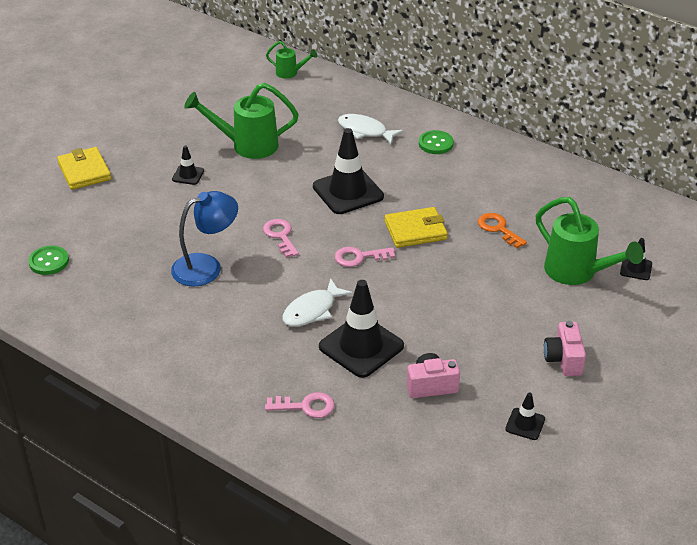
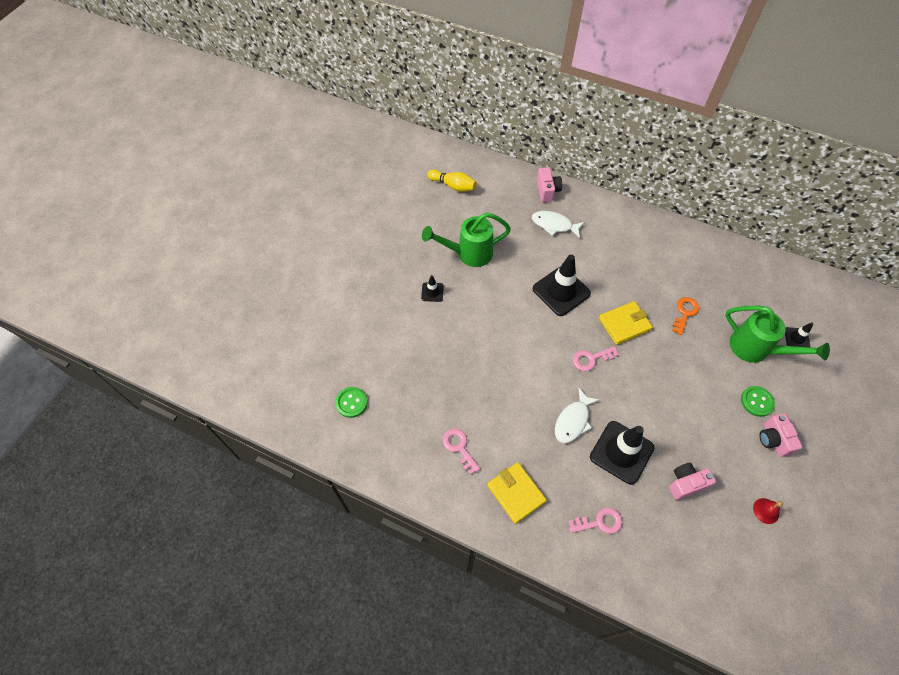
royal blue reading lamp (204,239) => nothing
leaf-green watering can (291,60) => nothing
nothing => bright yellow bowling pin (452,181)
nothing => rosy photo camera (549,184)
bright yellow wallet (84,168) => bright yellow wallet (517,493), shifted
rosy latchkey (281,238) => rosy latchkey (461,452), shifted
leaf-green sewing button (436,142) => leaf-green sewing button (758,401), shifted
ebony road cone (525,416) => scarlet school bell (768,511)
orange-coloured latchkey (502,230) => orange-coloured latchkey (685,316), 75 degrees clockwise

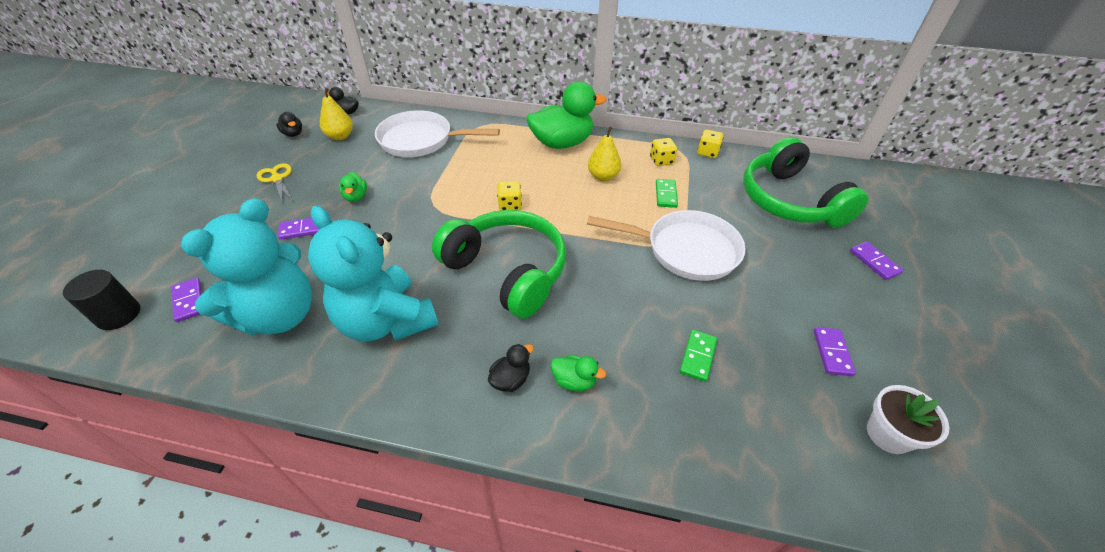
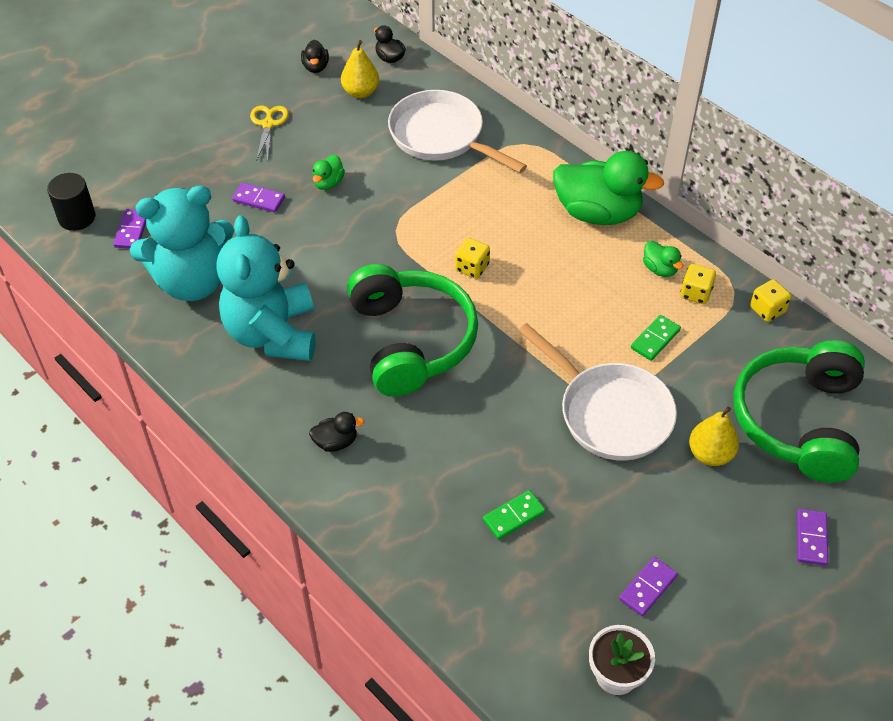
leaf-green toy duck (578,373) => leaf-green toy duck (663,259), shifted
bright yellow pear (604,154) => bright yellow pear (714,436), shifted

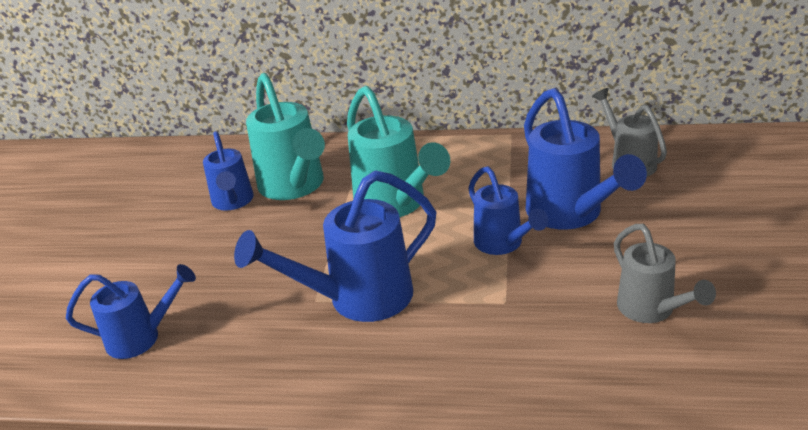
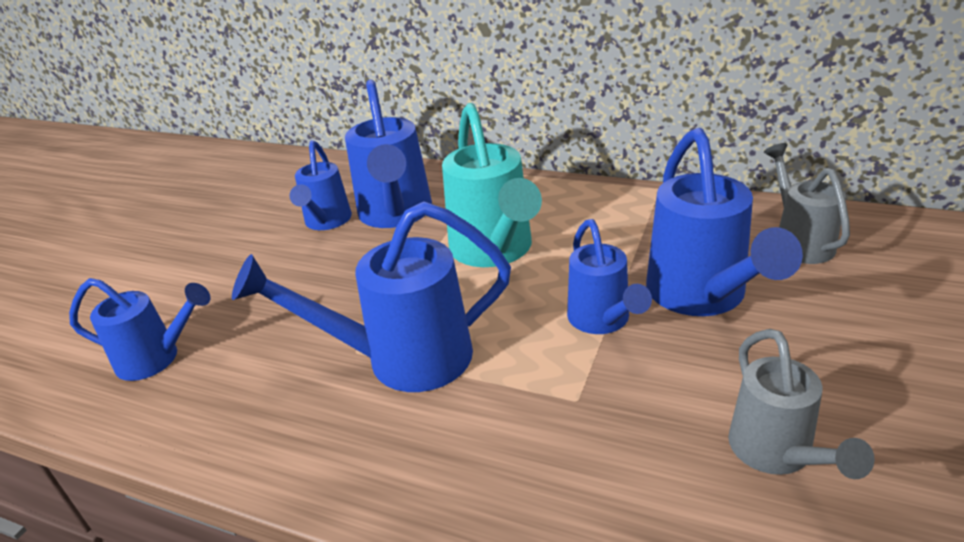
aqua watering can (285,136) => royal blue watering can (388,153)

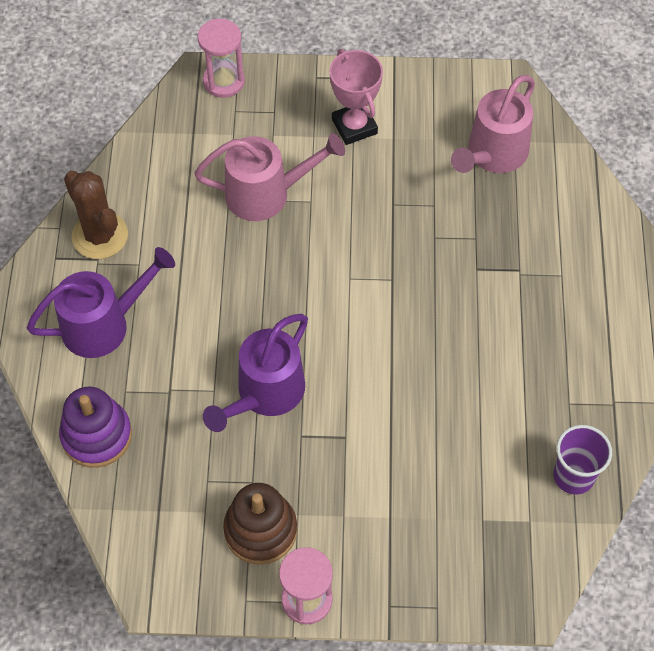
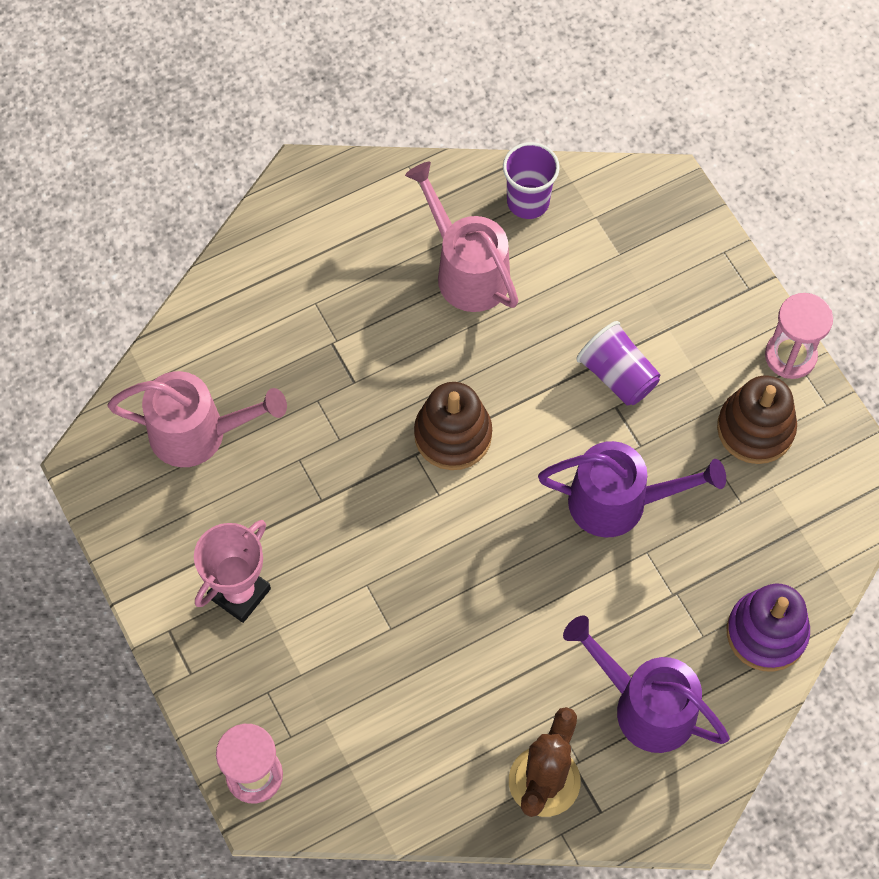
nothing => dark brown stacking rings (453,426)
nothing => violet tumbler (618,363)
rosy watering can (269,177) => rosy watering can (462,237), shifted

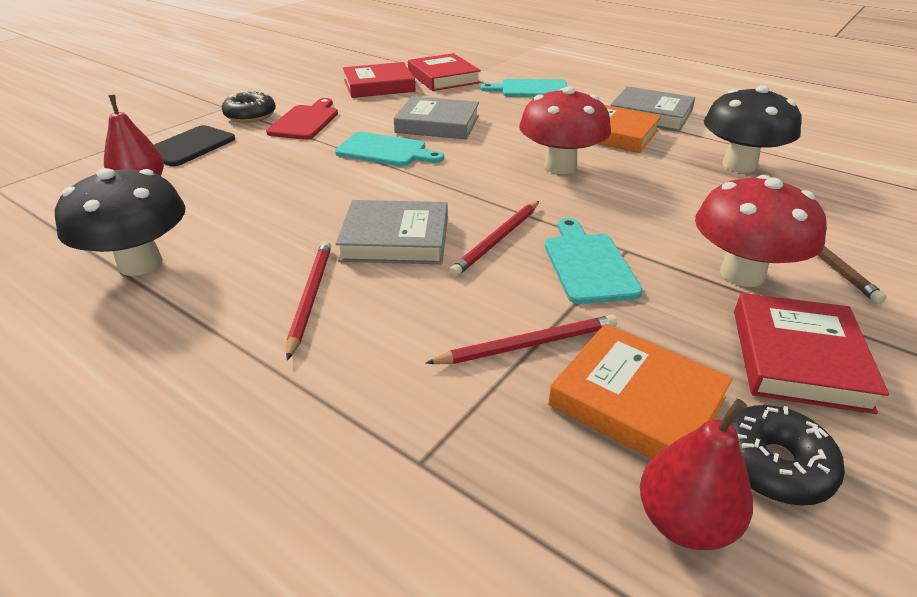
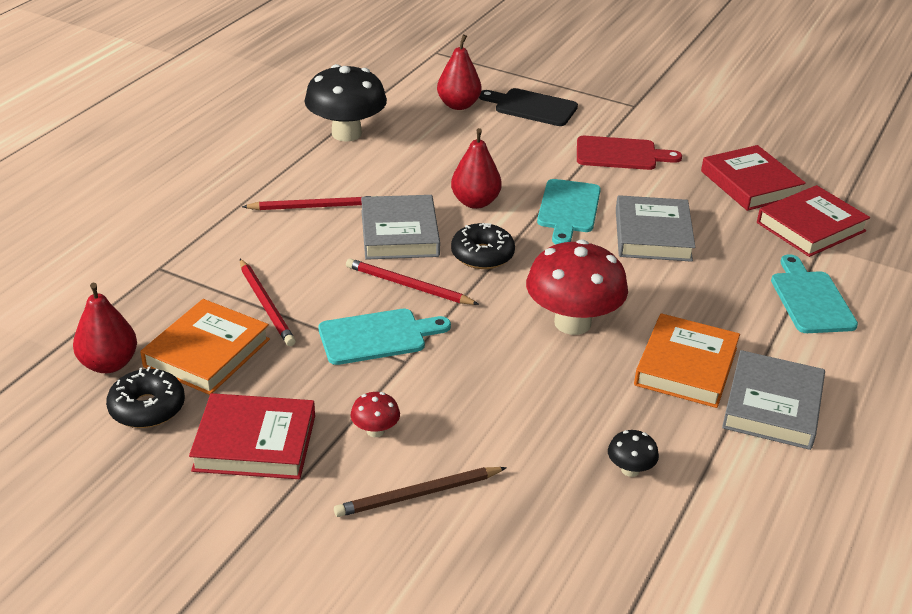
nothing => scarlet pear (476,168)
ebony glazed donut (249,106) => ebony glazed donut (483,246), shifted
scarlet toadstool (761,231) => scarlet toadstool (375,414), x0.44
ebony toadstool (753,129) => ebony toadstool (633,453), x0.44

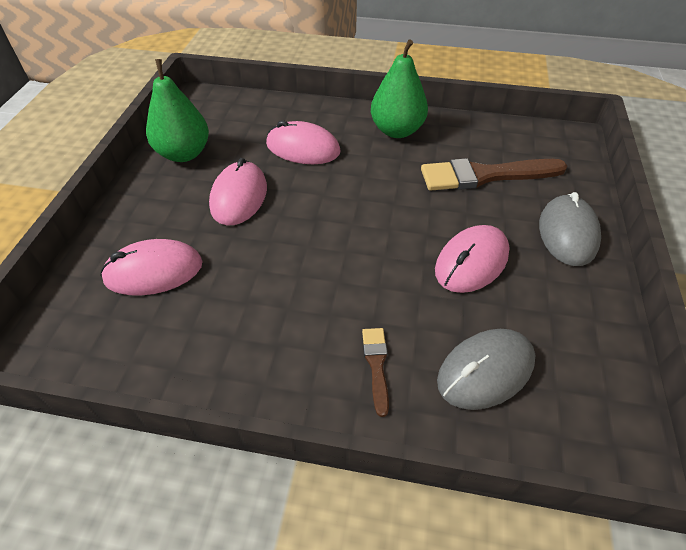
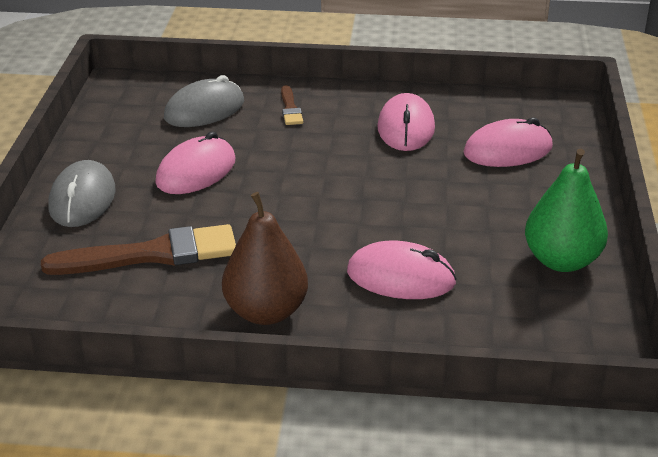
rosy computer mouse (238,191) => rosy computer mouse (406,122), shifted
leaf-green pear (399,88) => dark brown pear (265,258)

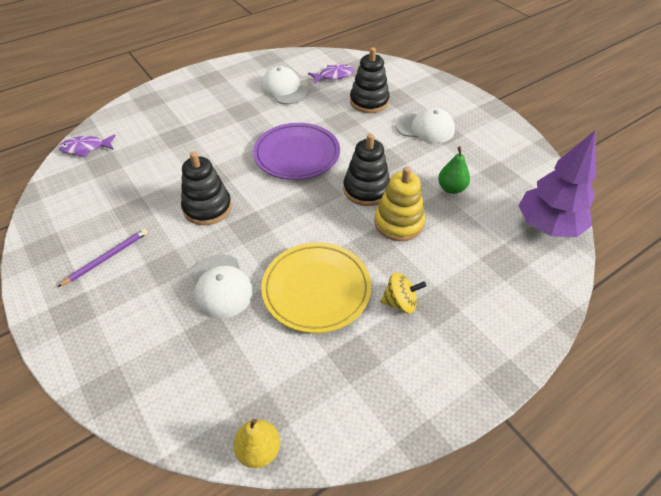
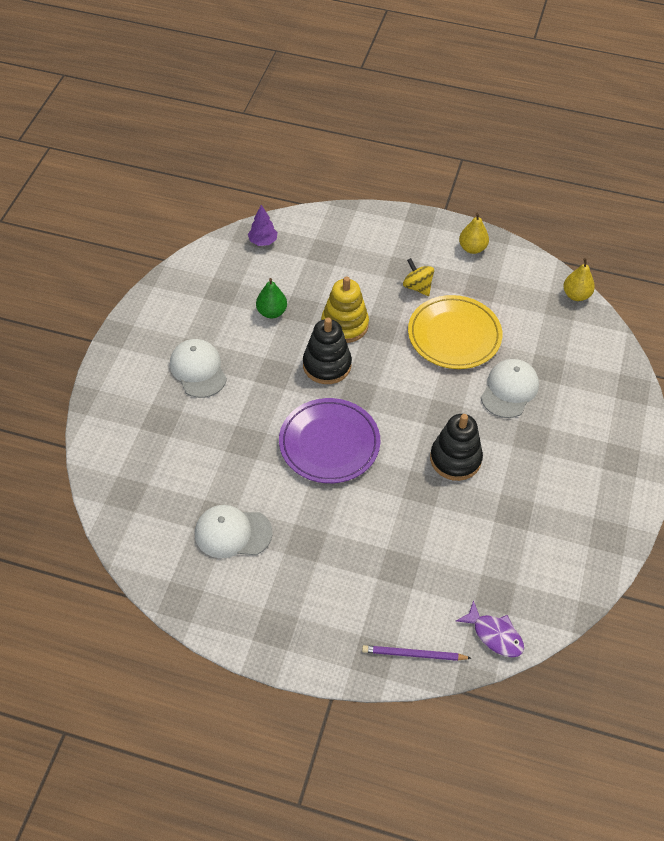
violet fish (331,74) => nothing
ebony stacking rings (370,80) => nothing
nothing => bright yellow pear (474,233)
violet lead pencil (103,258) => violet lead pencil (416,653), shifted
white peaked cap (284,85) => white peaked cap (234,531), 75 degrees clockwise
violet fir tree (557,184) => violet fir tree (263,225), x0.48

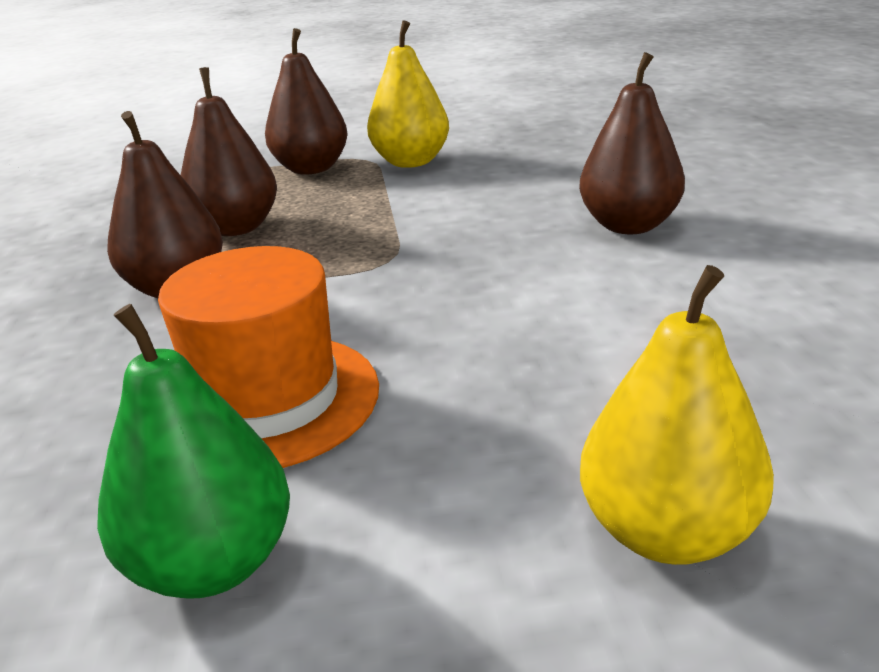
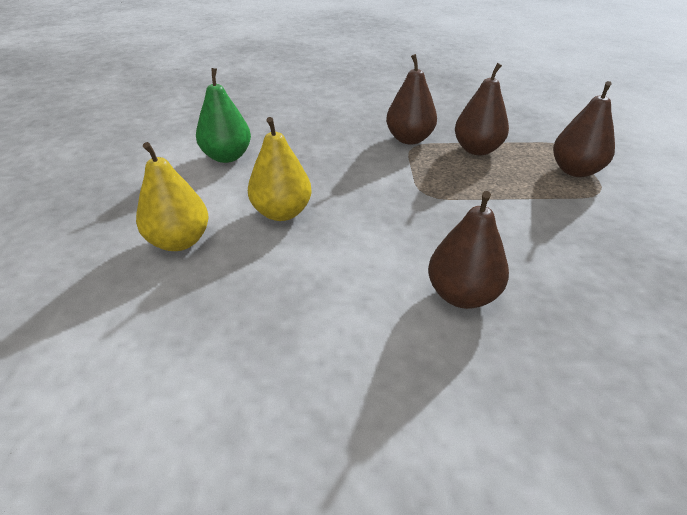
orange-coloured tall hat (268,357) => nothing
bright yellow pear (408,94) => bright yellow pear (280,169), shifted

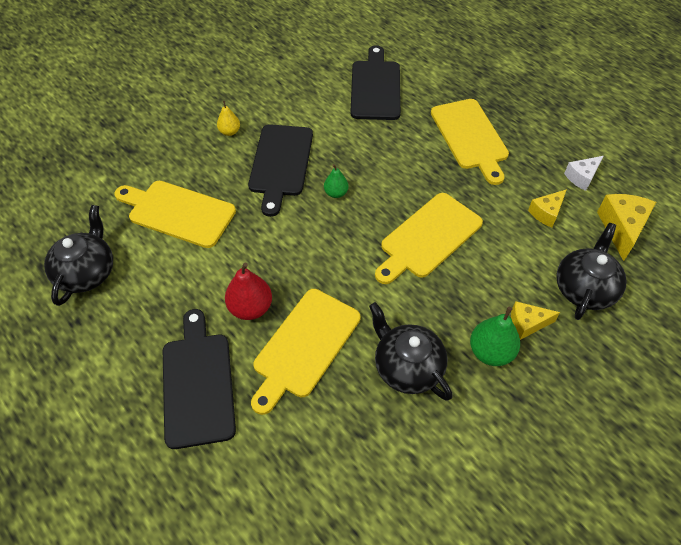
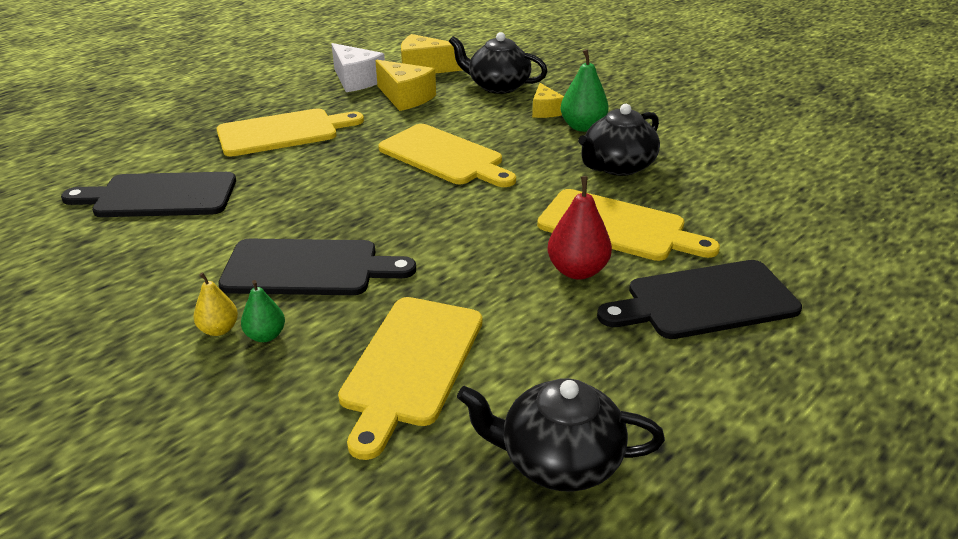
leaf-green pear (336,181) => leaf-green pear (263,311), shifted
bright yellow piece of cheese (547,208) => bright yellow piece of cheese (405,85), x1.58
white piece of cheese (583,173) => white piece of cheese (358,67), x1.58

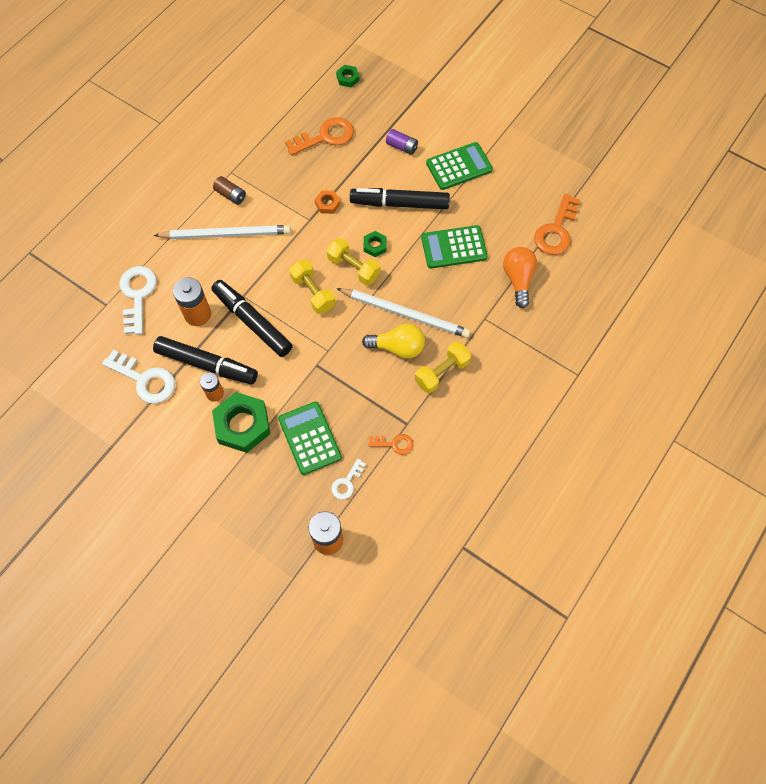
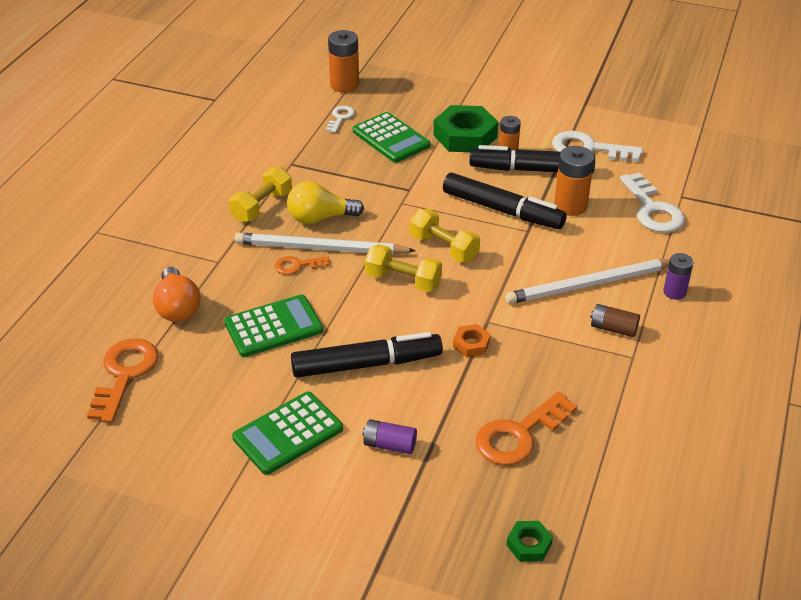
leaf-green hex nut (375,244) => nothing
nothing => violet power cell (678,276)
orange-coloured latchkey (391,444) => orange-coloured latchkey (302,265), shifted

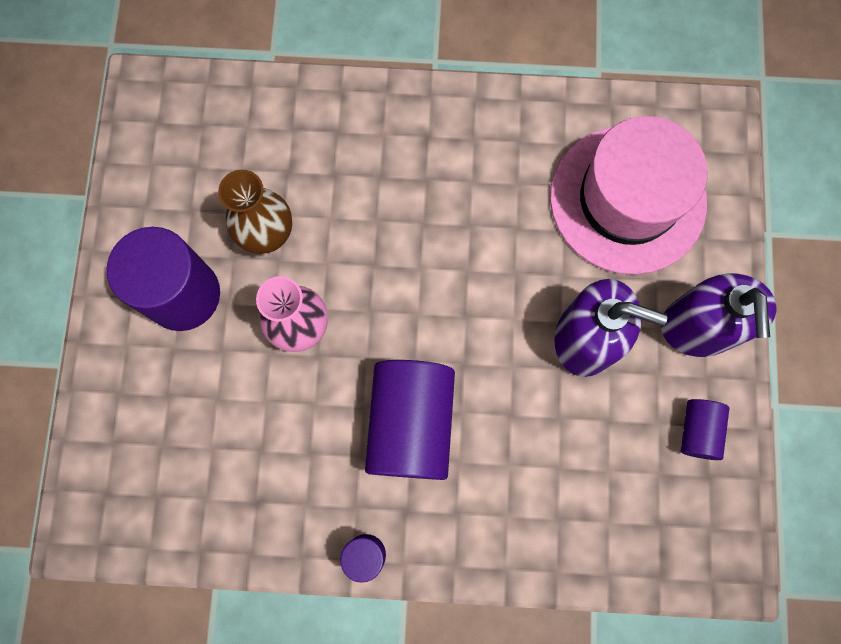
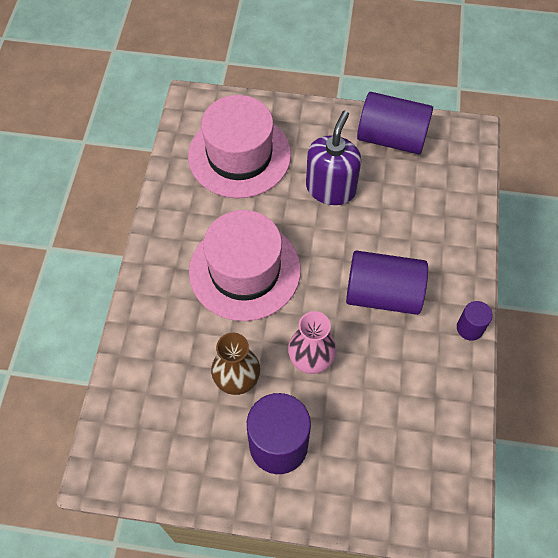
violet pump bottle (718,315) => nothing
nothing => rosy tall hat (245,265)
violet solid cylinder (705,429) => violet solid cylinder (395,123), x2.00

